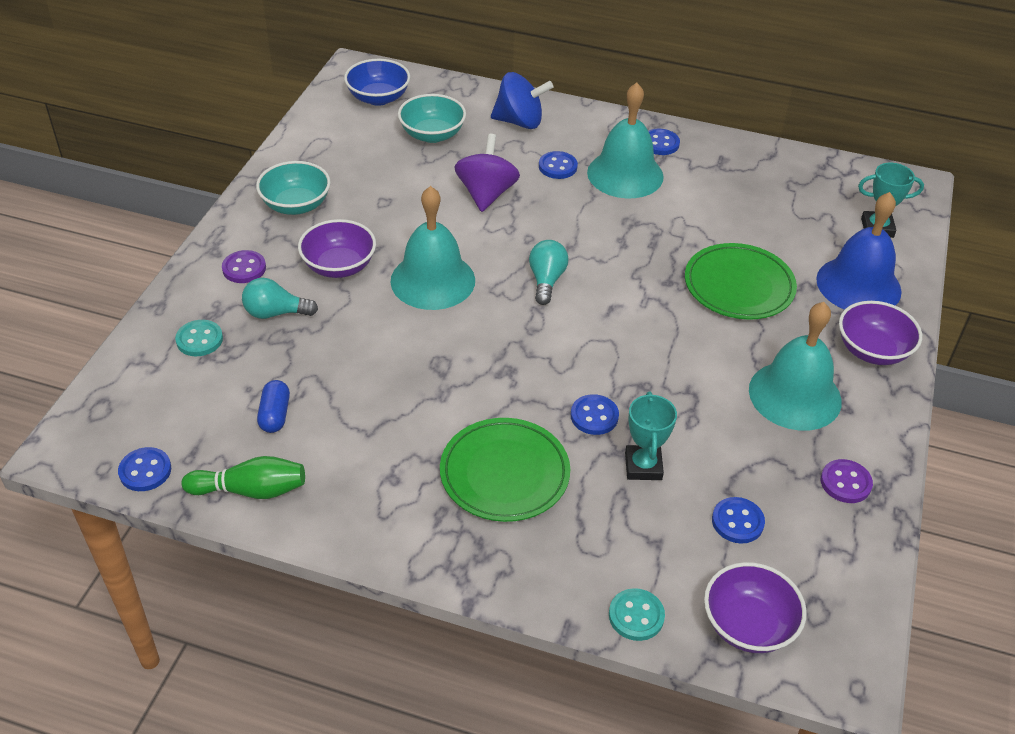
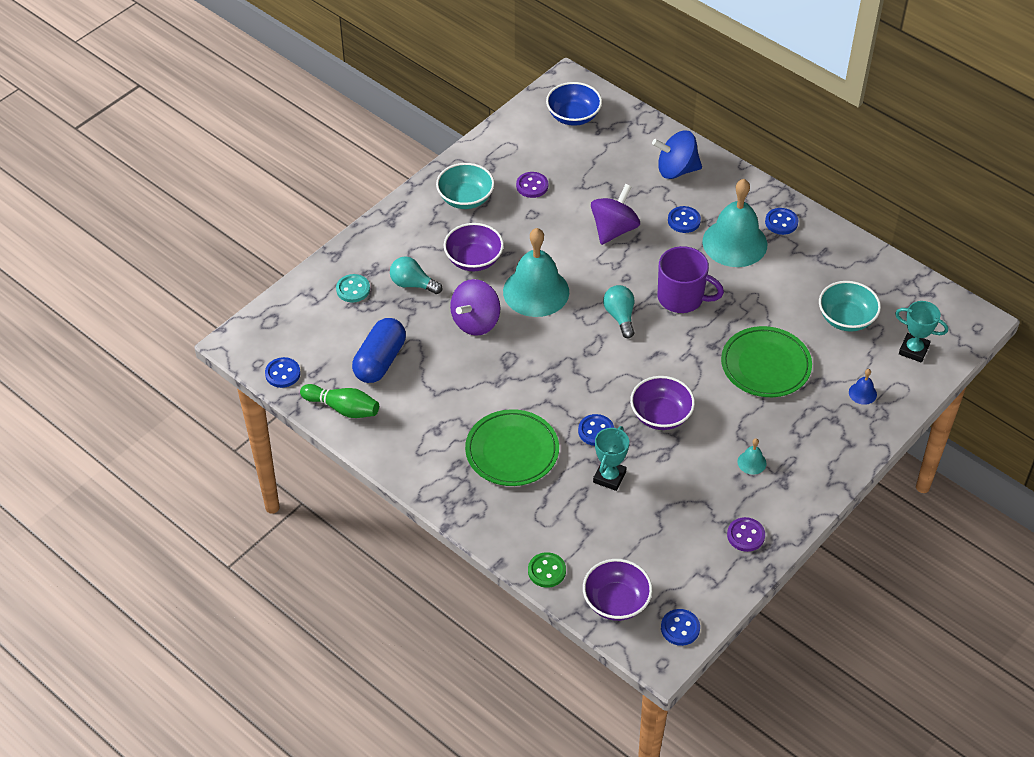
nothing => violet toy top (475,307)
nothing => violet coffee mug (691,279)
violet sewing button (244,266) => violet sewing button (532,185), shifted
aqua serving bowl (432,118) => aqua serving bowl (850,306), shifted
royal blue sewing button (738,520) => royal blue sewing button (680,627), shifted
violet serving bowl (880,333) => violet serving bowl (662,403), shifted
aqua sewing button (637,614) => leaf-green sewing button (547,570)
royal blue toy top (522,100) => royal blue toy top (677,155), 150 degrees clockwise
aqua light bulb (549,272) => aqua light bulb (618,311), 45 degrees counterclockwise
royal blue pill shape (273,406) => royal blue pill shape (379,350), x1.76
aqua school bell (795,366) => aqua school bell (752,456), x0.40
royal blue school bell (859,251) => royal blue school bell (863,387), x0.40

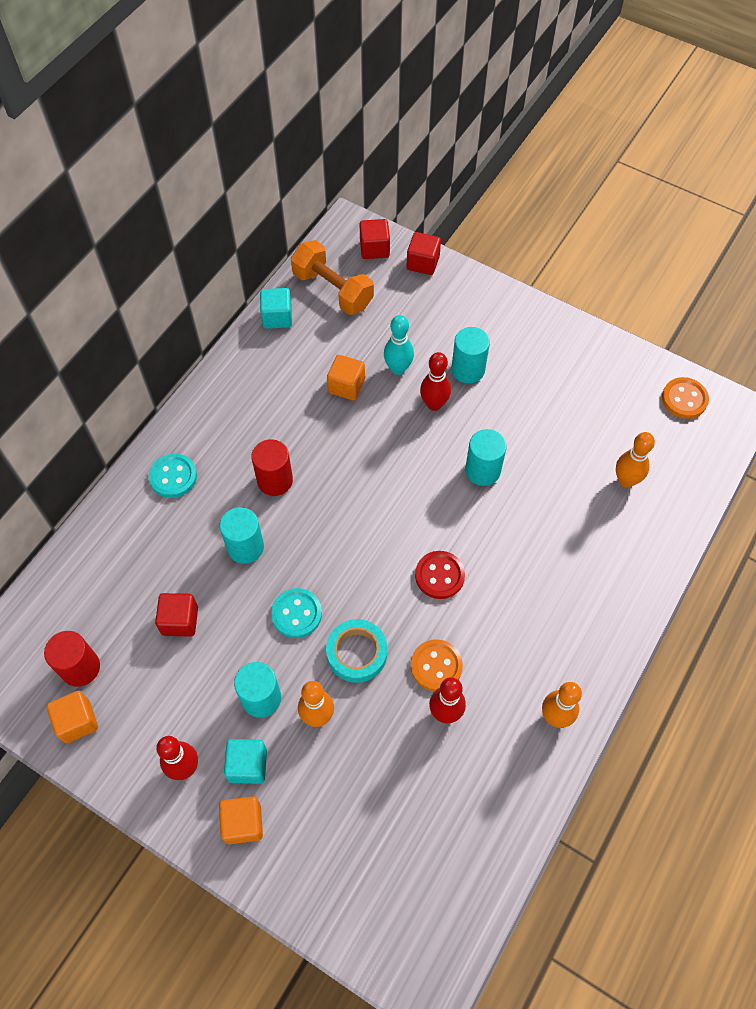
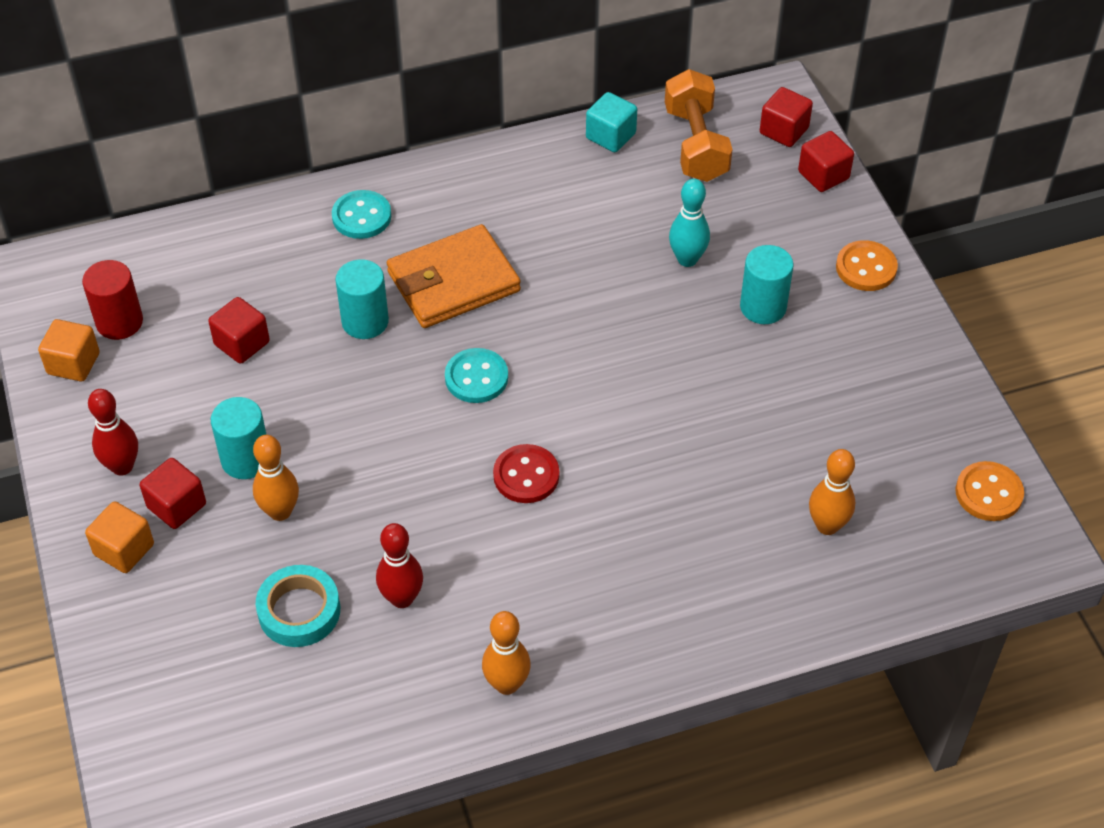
orange-coloured block (346,377) => nothing
scarlet bowling pin (435,381) => nothing
aqua solid cylinder (486,457) => nothing
aqua sewing button (296,613) => aqua sewing button (476,375), shifted
aqua sticky tape (356,651) => aqua sticky tape (298,606), shifted
orange-coloured sewing button (437,665) => orange-coloured sewing button (867,265), shifted
scarlet solid cylinder (272,467) => orange-coloured wallet (454,276)
aqua block (245,761) => scarlet block (173,493)

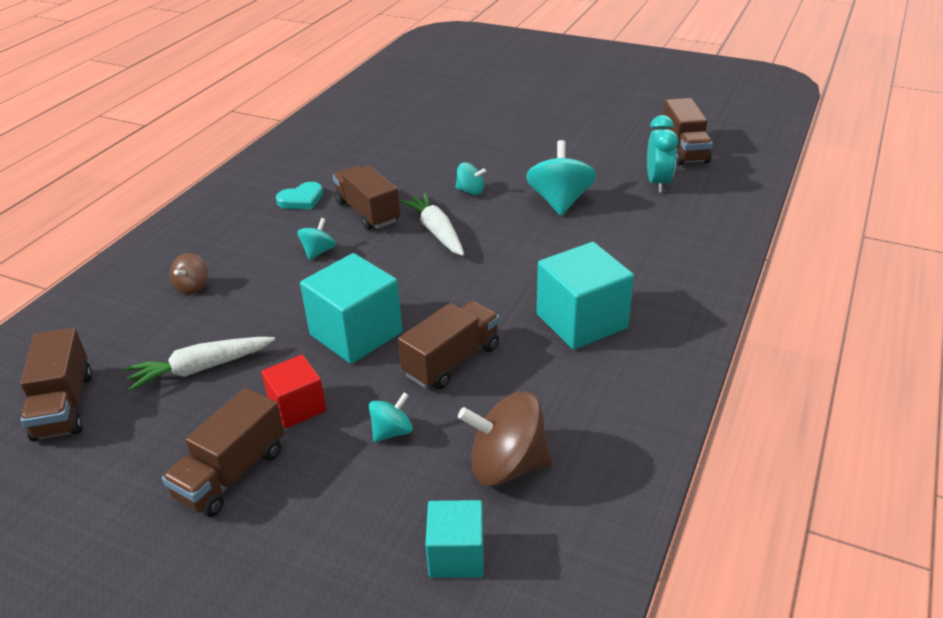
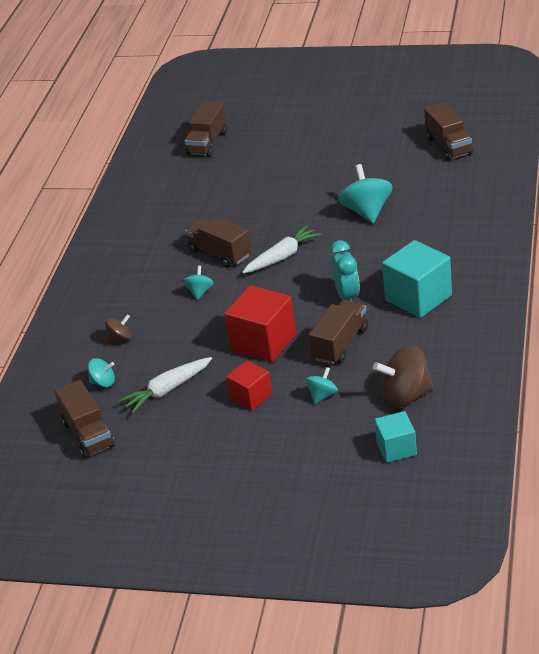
aqua heart shape (299,195) => nothing
dark brown truck (223,452) => dark brown truck (206,129), shifted
aqua toy top (471,178) => aqua toy top (101,372), shifted
aqua bedside clock (662,154) => aqua bedside clock (345,270), shifted
aqua block (351,308) => scarlet block (260,323)
dark brown toy top (189,273) => dark brown toy top (118,329), 120 degrees counterclockwise
white toy carrot (432,224) => white toy carrot (282,249), 90 degrees clockwise

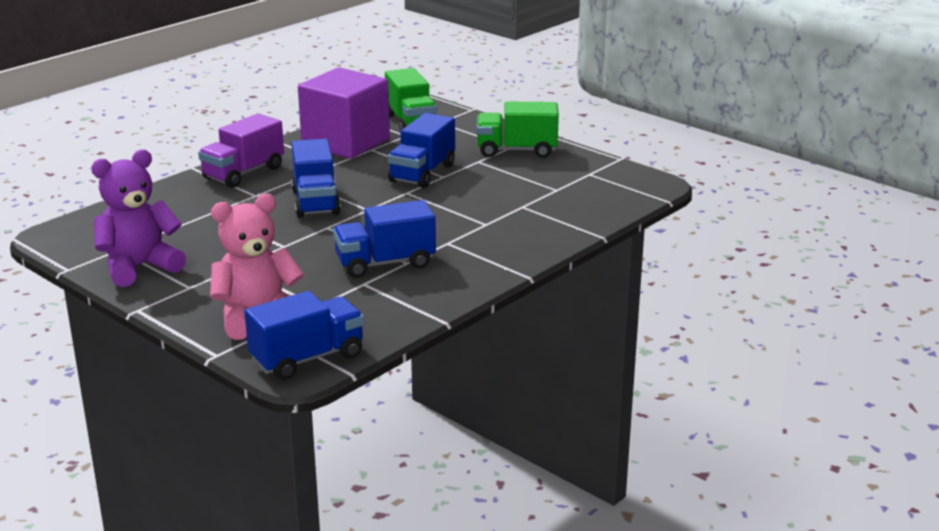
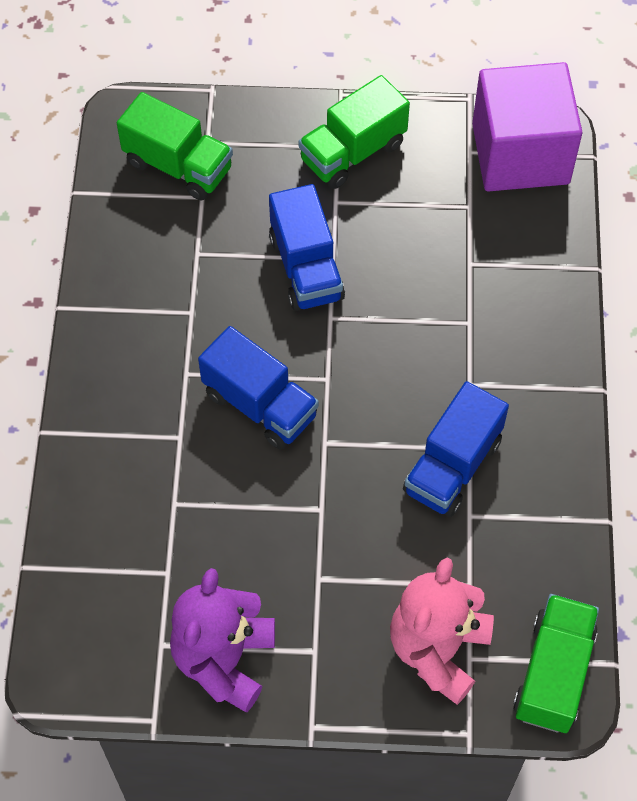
violet truck (241,150) => nothing
violet block (344,113) => violet block (527,127), shifted
royal blue truck (304,335) => leaf-green truck (556,663)

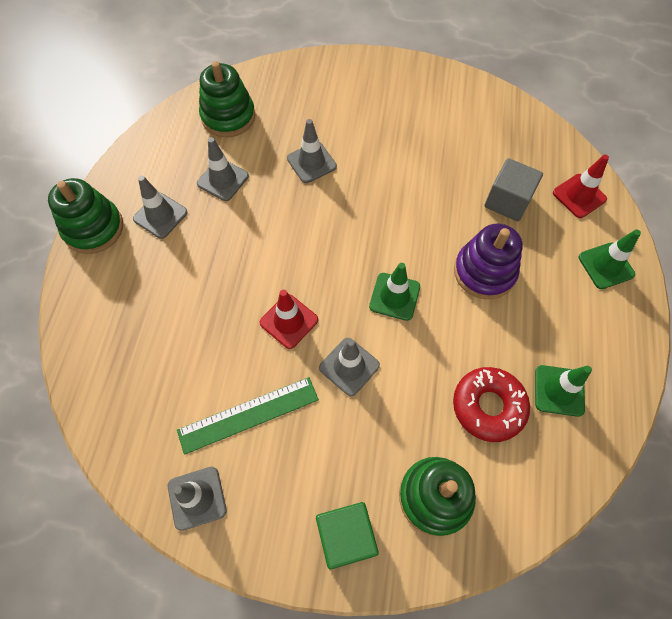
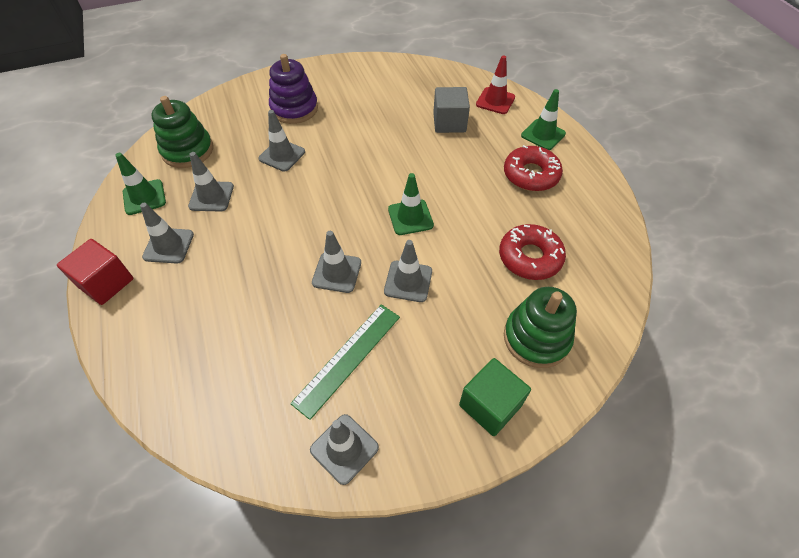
nothing => scarlet glazed donut (533,168)
violet stacking rings (488,261) => violet stacking rings (293,89), shifted
leaf-green road cone (563,391) => leaf-green road cone (140,184), shifted
leaf-green stacking rings (85,216) => scarlet block (95,272)
scarlet road cone (289,319) => grey road cone (336,262)

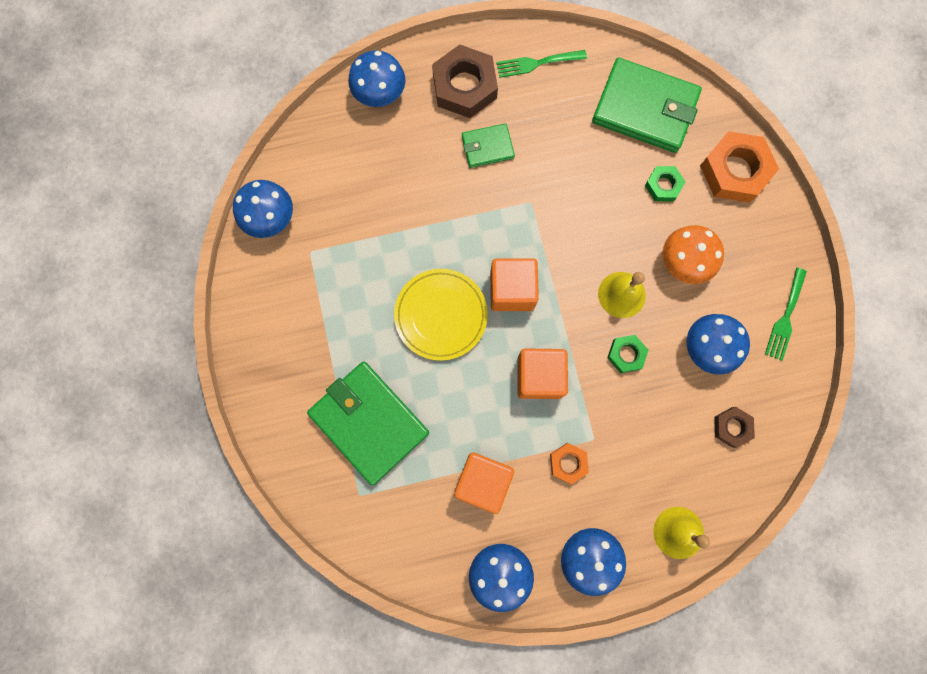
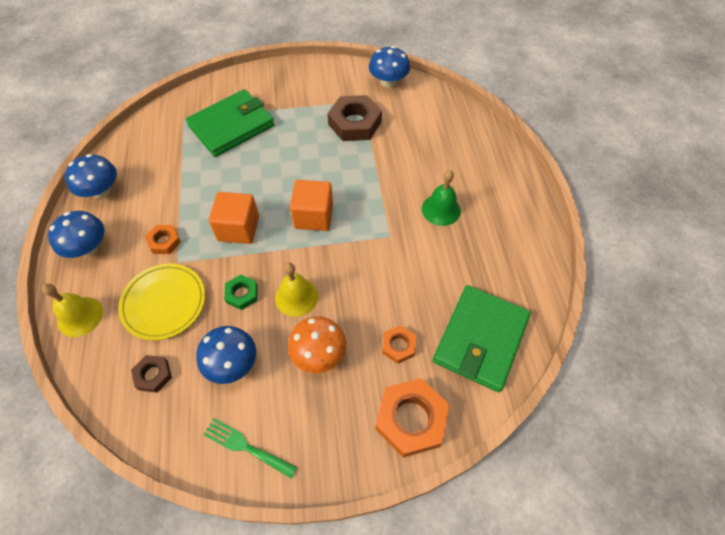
royal blue toadstool (377,78) => nothing
orange-coloured block (484,483) => nothing
leaf-green fork (541,64) => nothing
bright yellow dinner plate (441,315) => bright yellow dinner plate (161,301), shifted
dark brown hex nut (465,81) => dark brown hex nut (354,118), shifted
leaf-green wallet (488,145) => leaf-green school bell (441,198)
leaf-green hex nut (665,183) => orange-coloured hex nut (399,344)

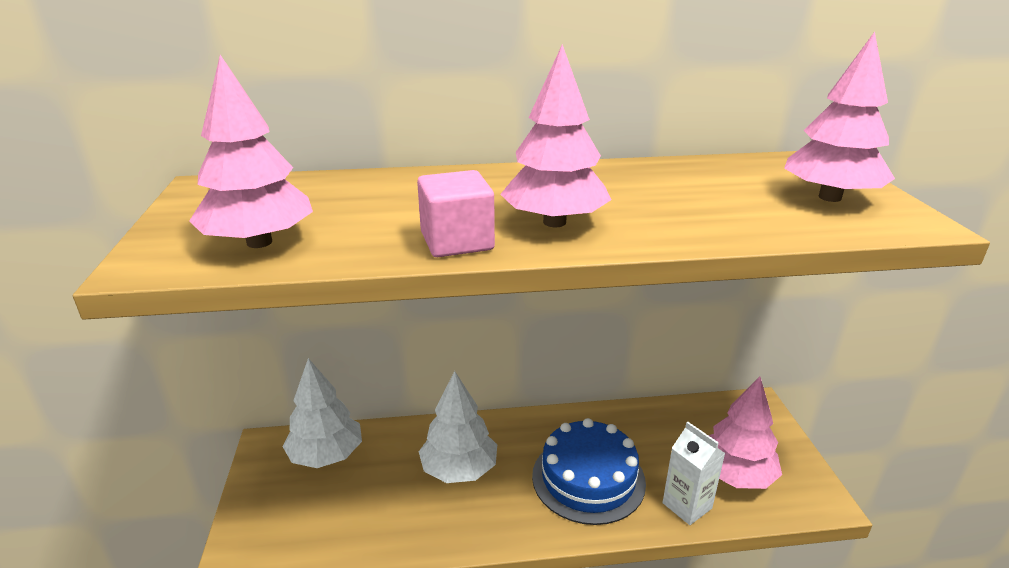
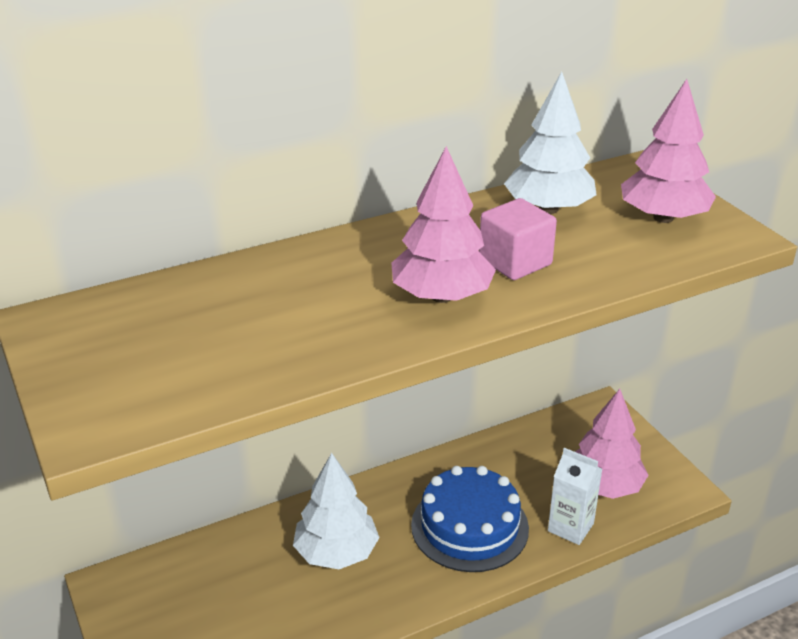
rosy fir tree (251,151) => nothing
white fir tree (322,413) => white fir tree (550,142), shifted
rosy block (456,213) => rosy block (518,239), shifted

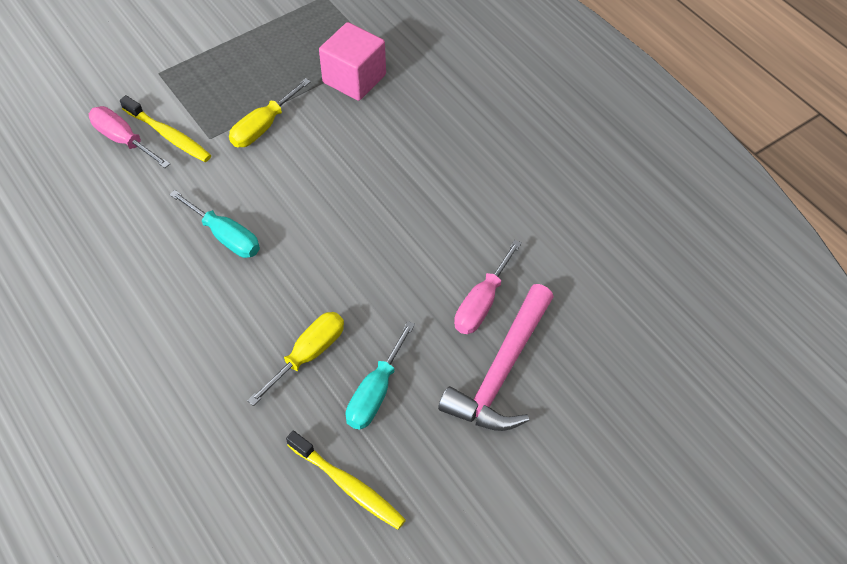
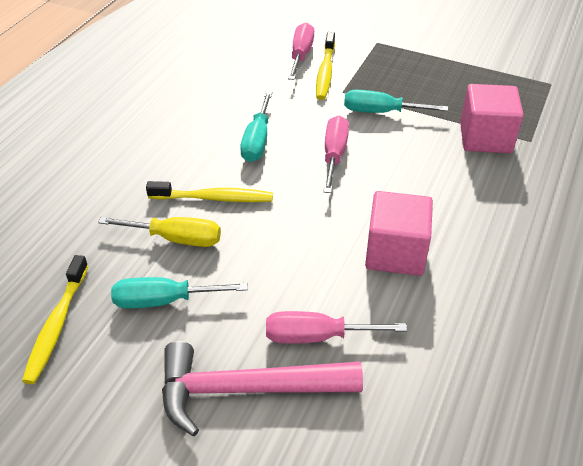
nothing => bright yellow tooth brush (209,191)
nothing => rosy hand screwdriver (336,154)
nothing => rosy block (399,233)
bright yellow hand screwdriver (270,112) => aqua hand screwdriver (396,101)

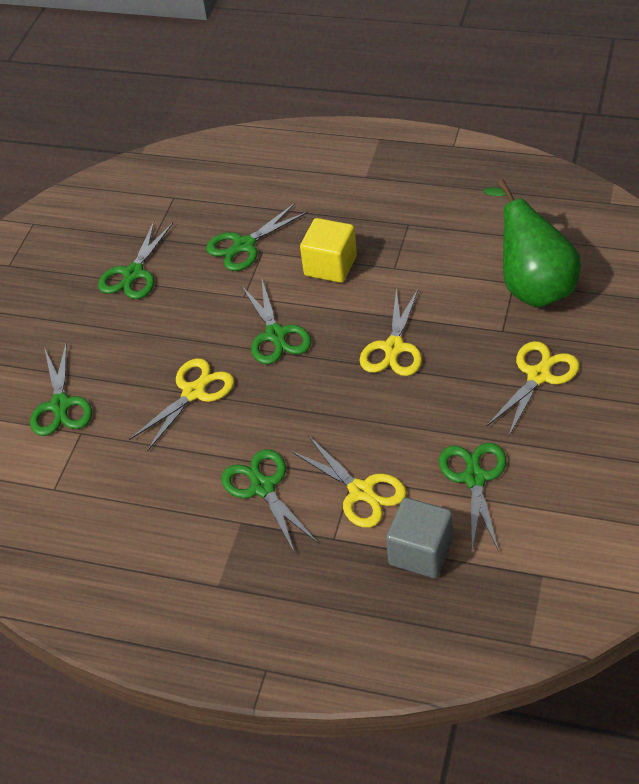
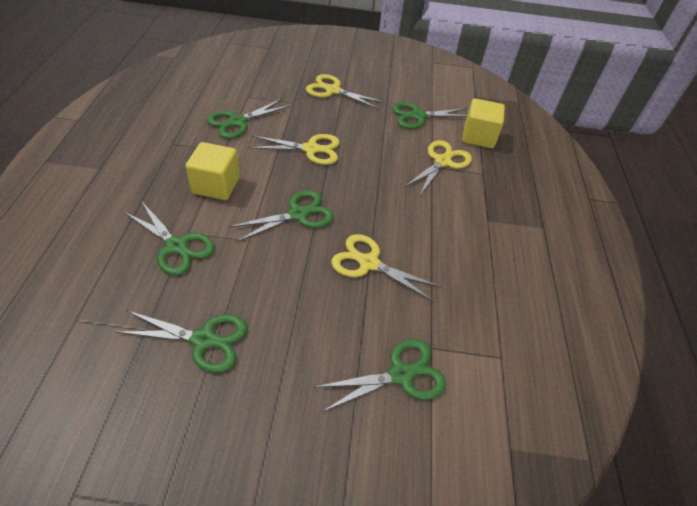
leaf-green pear (532,244) => nothing
leaf-green pair of scissors (269,501) => leaf-green pair of scissors (249,119), shifted
grey block (419,538) => bright yellow block (483,123)

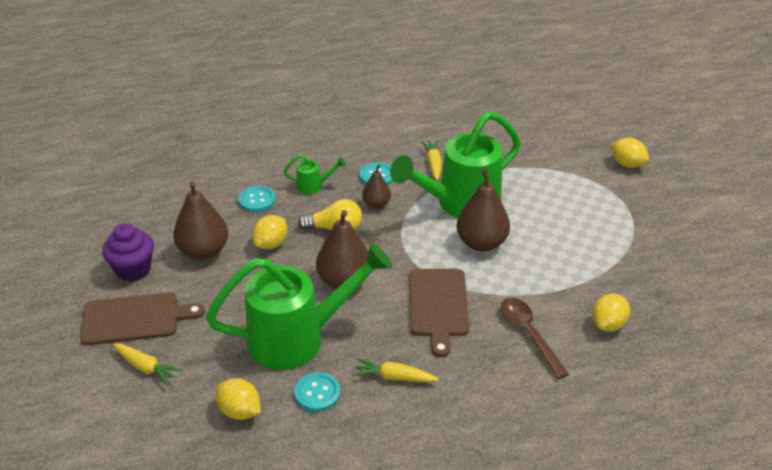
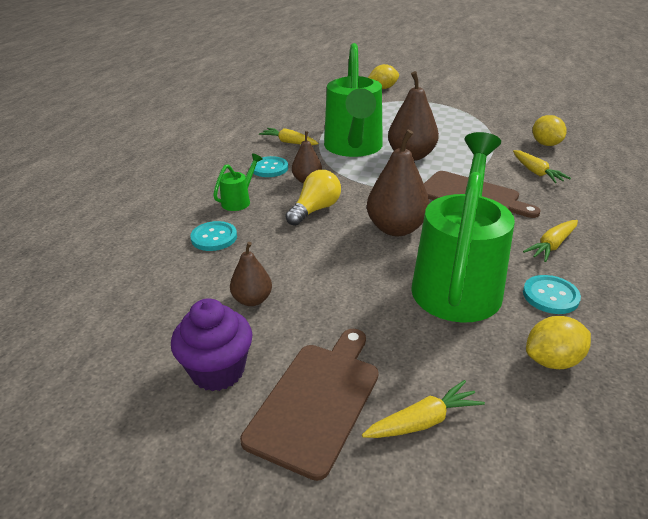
bright yellow lemon (270,232) => nothing
dark brown tablespoon (535,338) => bright yellow toy carrot (542,166)
dark brown pear (200,220) => dark brown pear (251,274), x0.57

